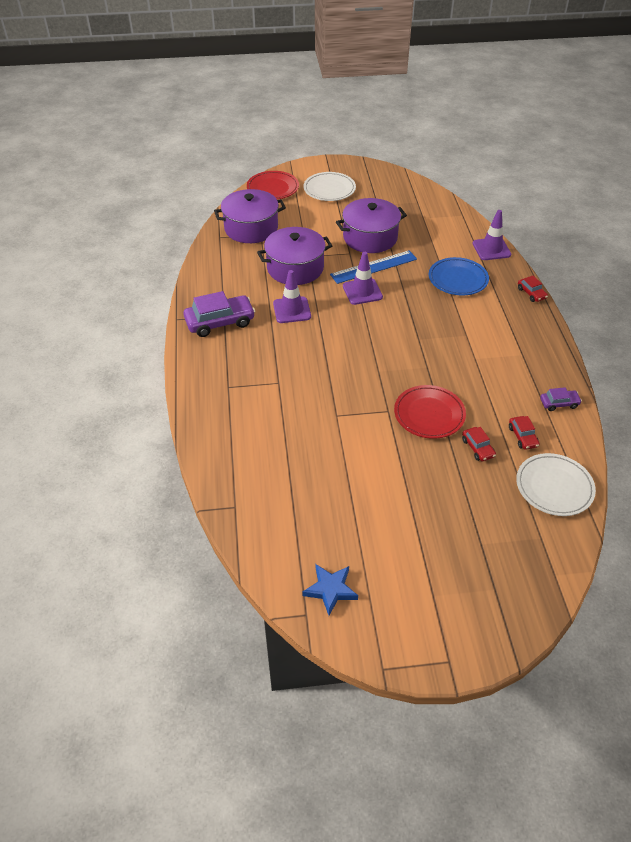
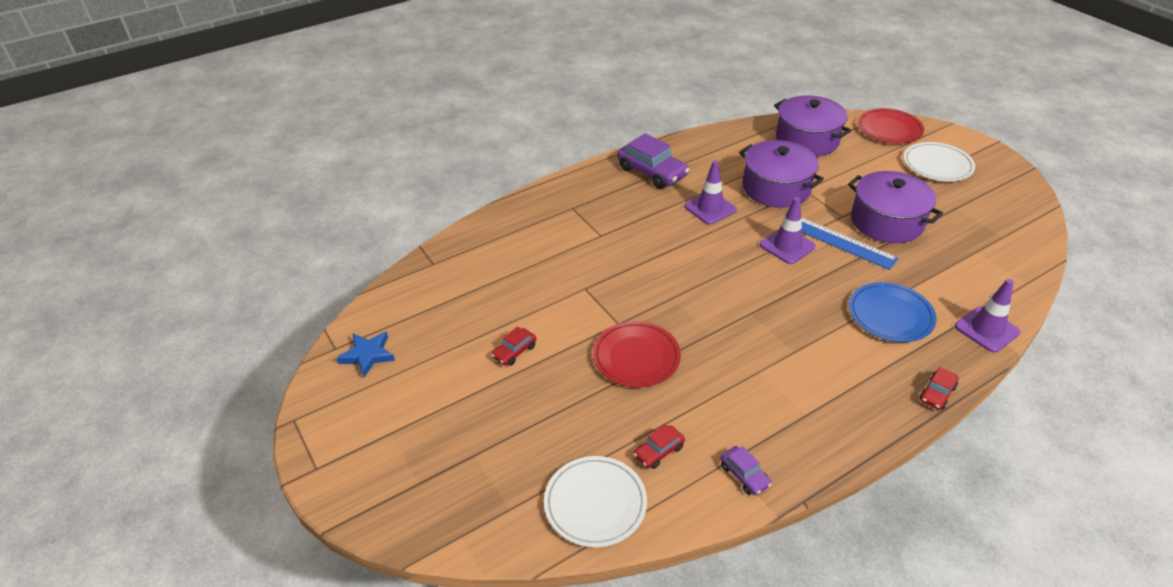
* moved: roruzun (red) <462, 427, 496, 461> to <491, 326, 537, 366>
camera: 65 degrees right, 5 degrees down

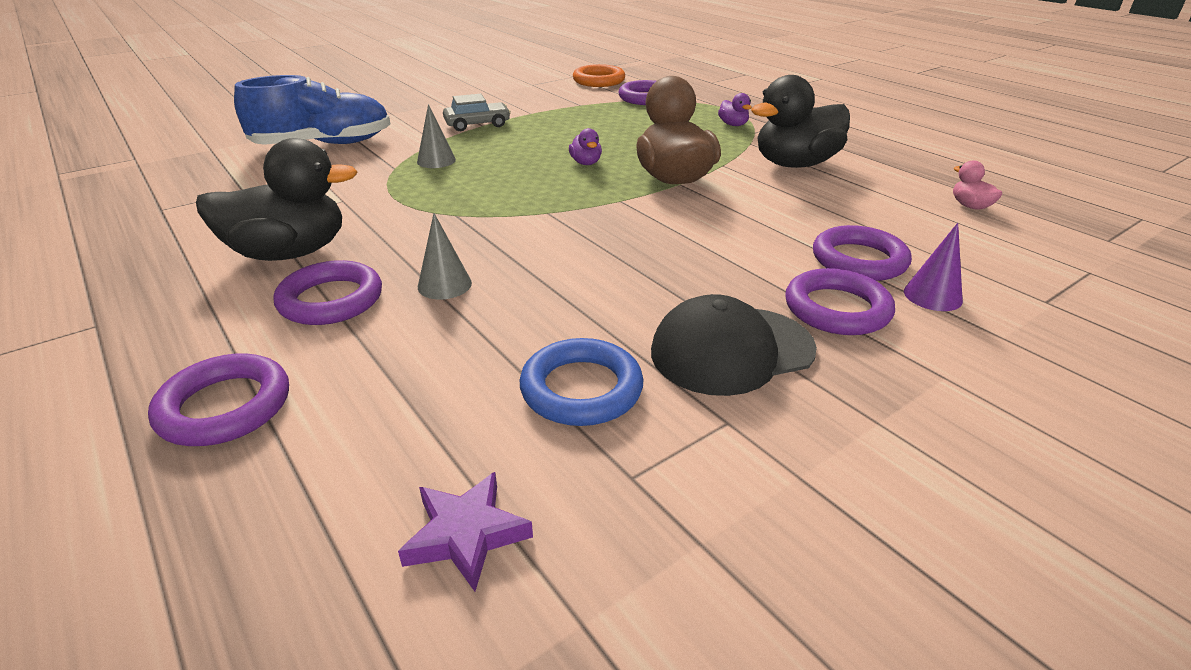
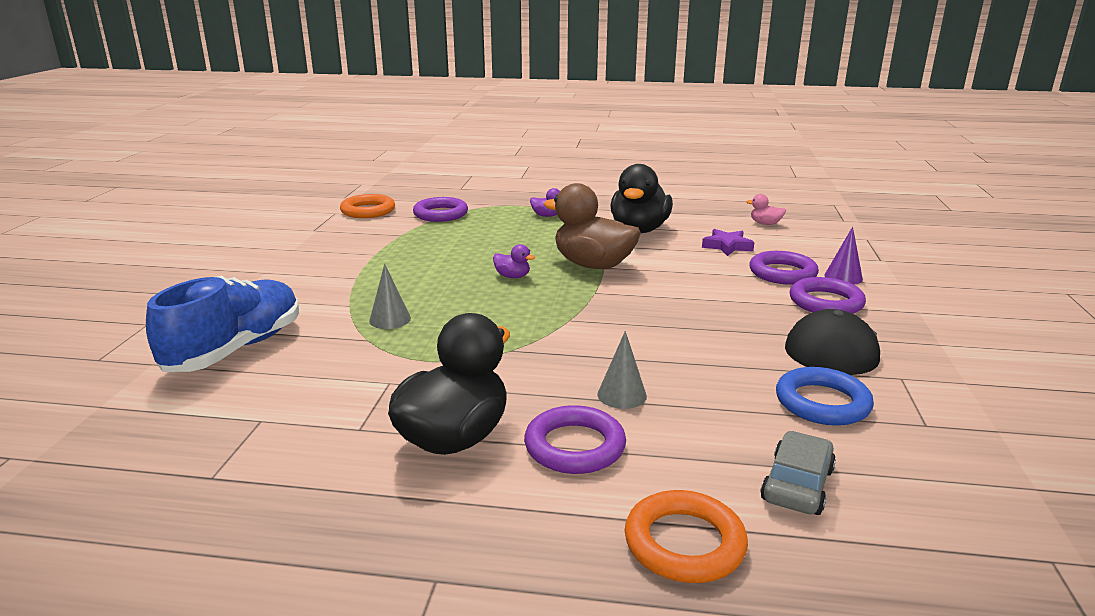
* recoloured: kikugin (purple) <148, 353, 289, 446> to kikugin (orange) <625, 490, 748, 583>
* moved: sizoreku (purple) <398, 472, 533, 591> to <702, 229, 754, 256>
* moved: roruzun (grey) <443, 94, 511, 131> to <760, 431, 836, 515>
camera: 45 degrees left, 10 degrees down

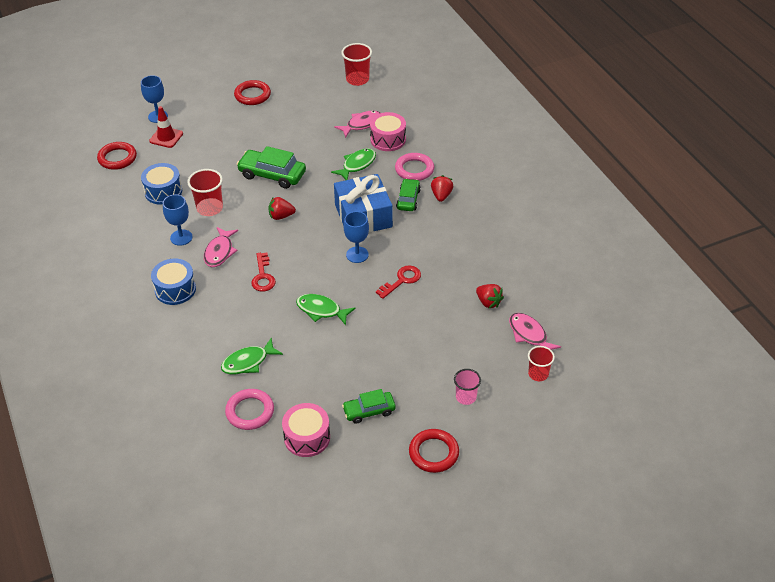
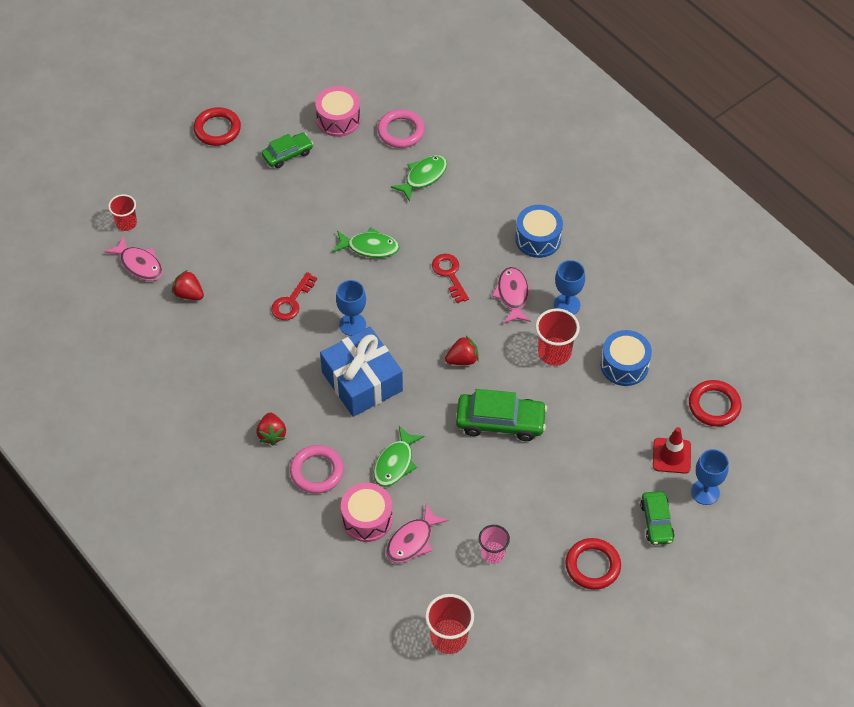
* moved: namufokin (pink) <454, 369, 481, 405> to <479, 525, 510, 564>
* moved: roruzun (green) <396, 179, 421, 211> to <640, 491, 675, 545>
camera: 165 degrees right, 10 degrees up

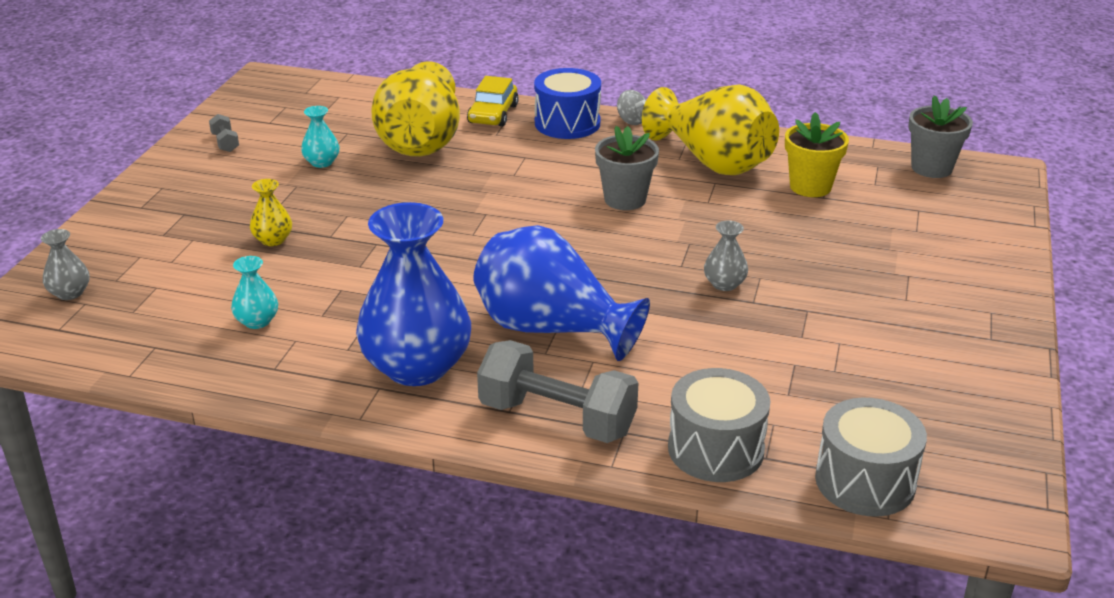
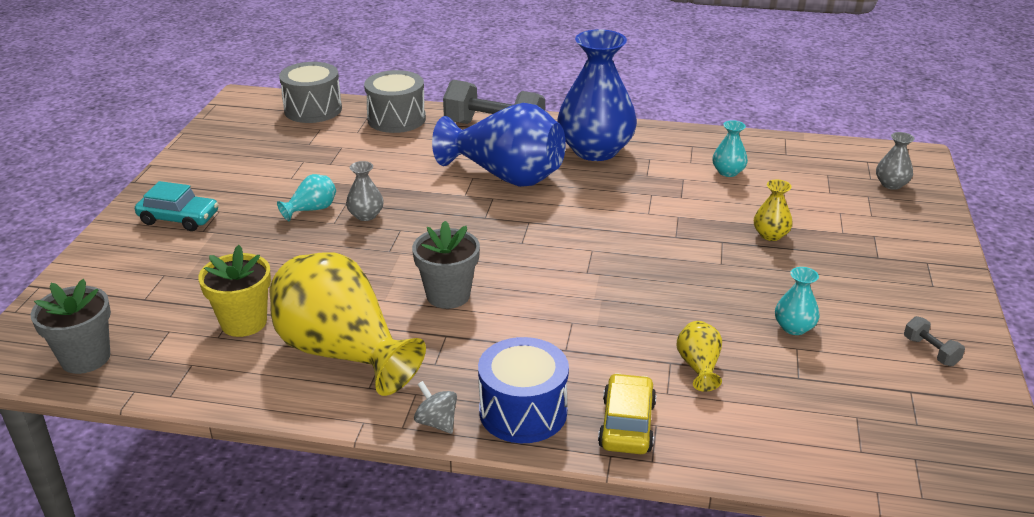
* added: roruzun (turquoise) <135, 181, 218, 231>
* added: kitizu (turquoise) <277, 174, 336, 221>
* resized: kitizu (yellow) <371, 61, 460, 156> = <677, 321, 722, 392> x0.43
camera: 175 degrees right, 0 degrees up

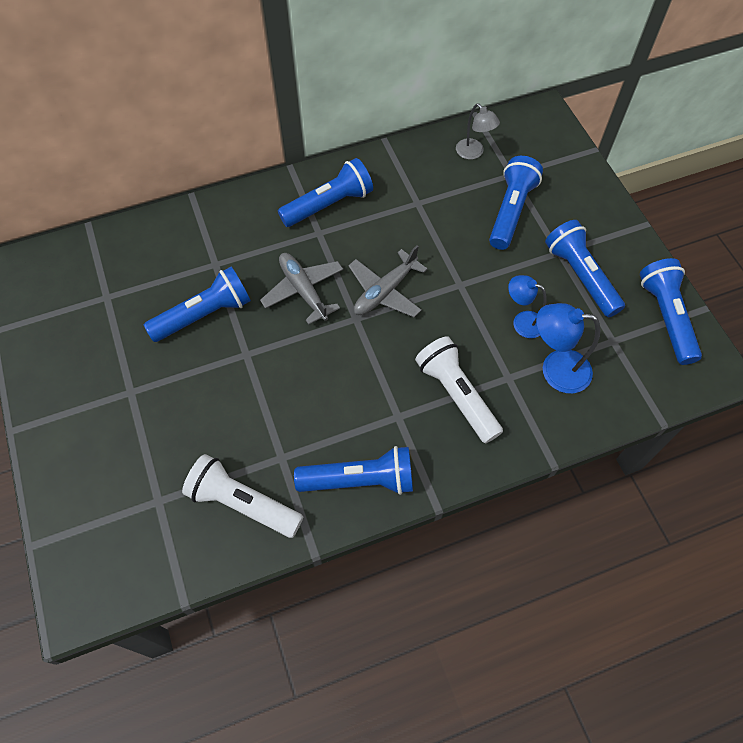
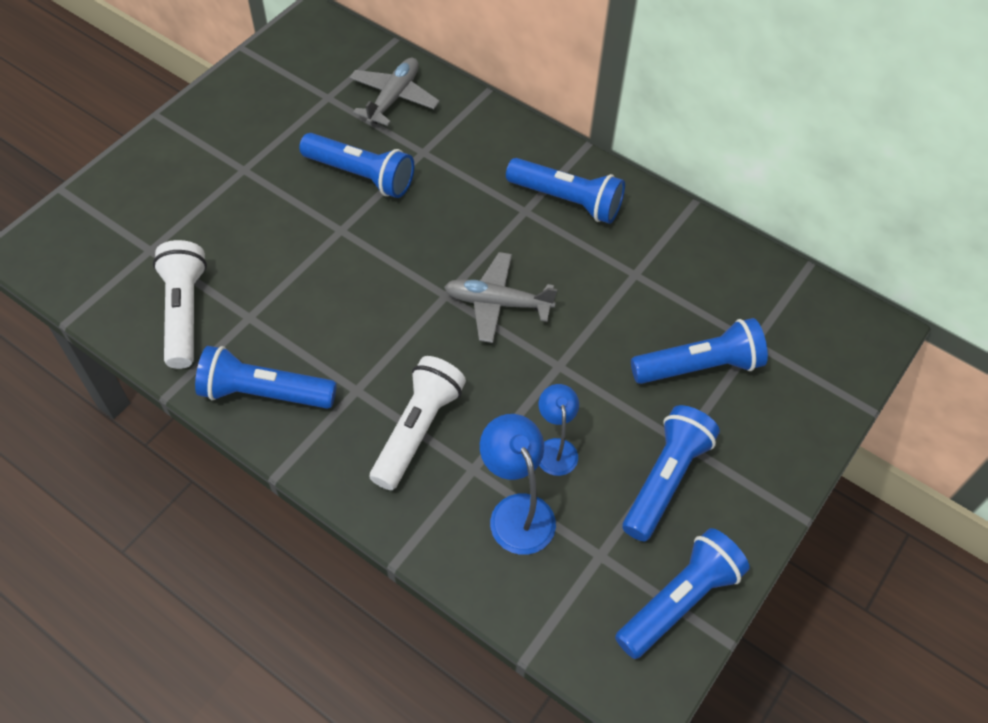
* turned: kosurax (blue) <294, 446, 413, 495> = <195, 346, 337, 409> 135 degrees clockwise
* moved: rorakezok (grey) <260, 253, 343, 325> to <349, 58, 440, 126>
* removed: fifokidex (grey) <456, 104, 500, 159>
camera: 55 degrees right, 5 degrees down

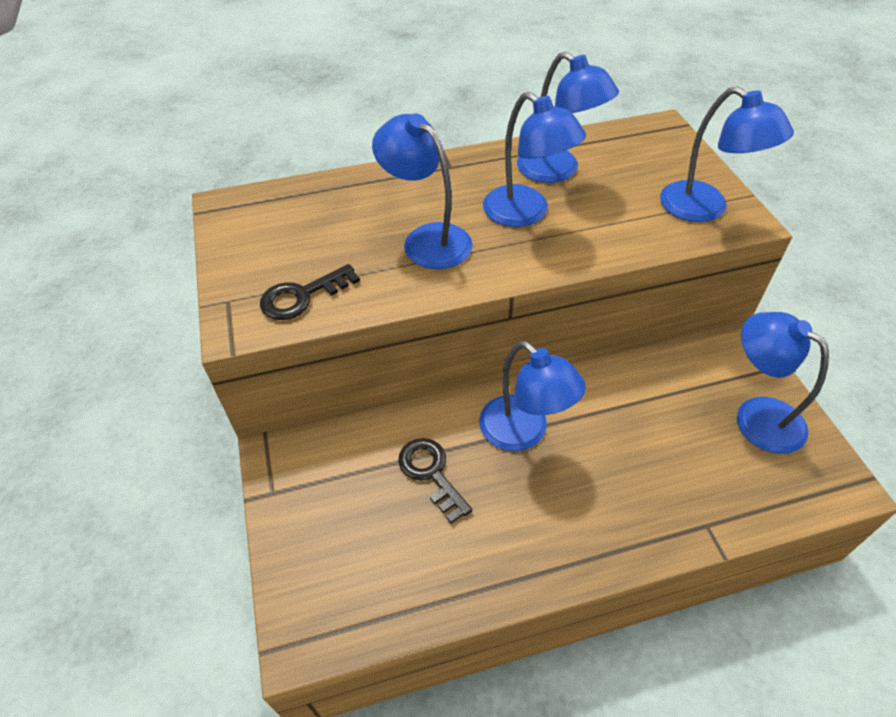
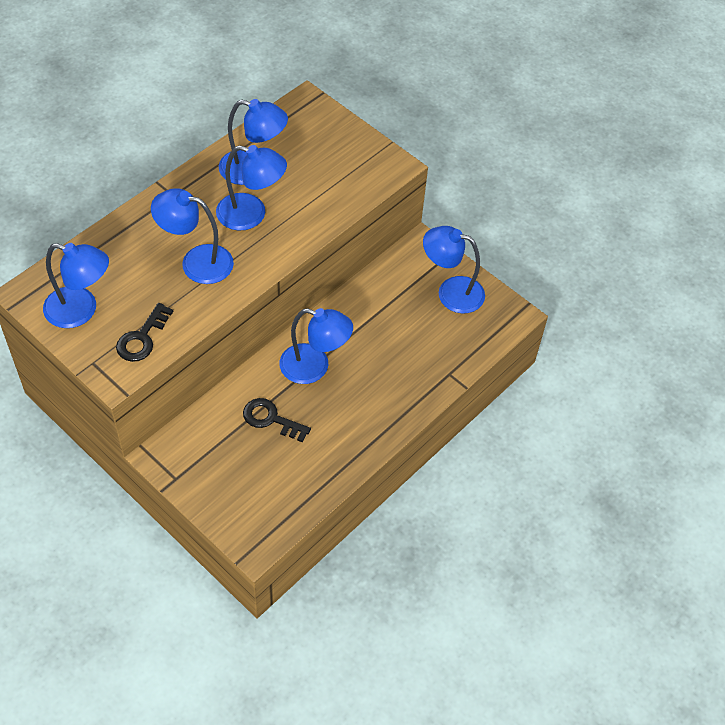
* moved: fifokidex (blue) <660, 86, 794, 222> to <43, 243, 109, 328>
camera: 35 degrees left, 5 degrees up

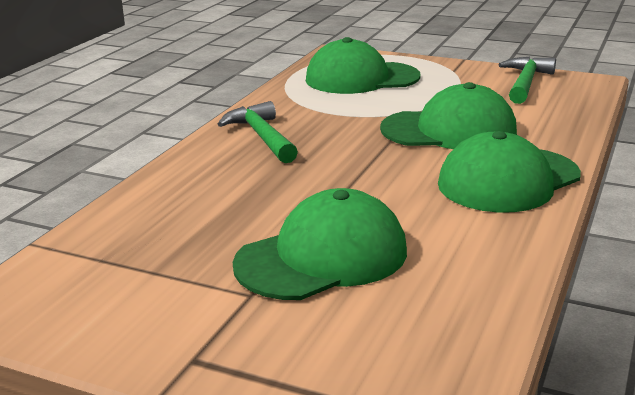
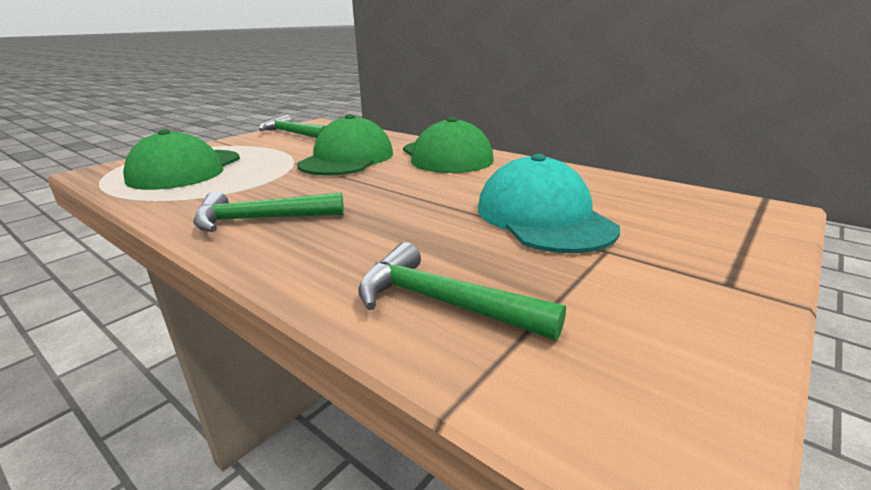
* added: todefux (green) <358, 242, 566, 340>
* recoloured: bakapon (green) <233, 188, 407, 300> to bakapon (turquoise) <478, 154, 620, 253>
camera: 75 degrees left, 0 degrees up

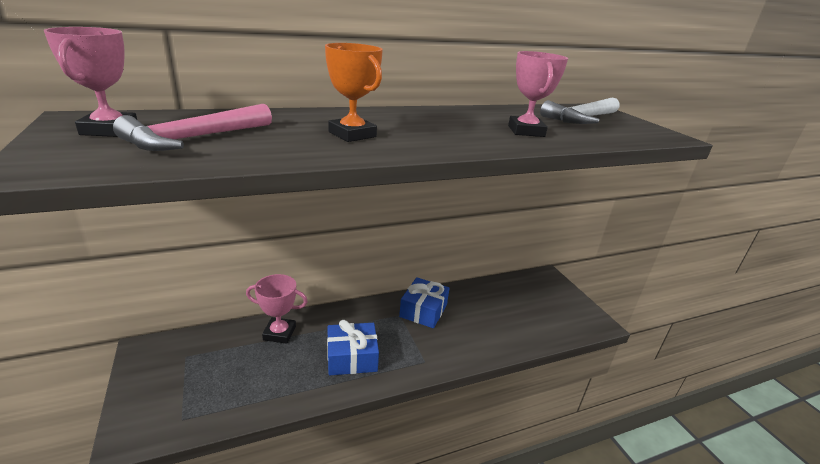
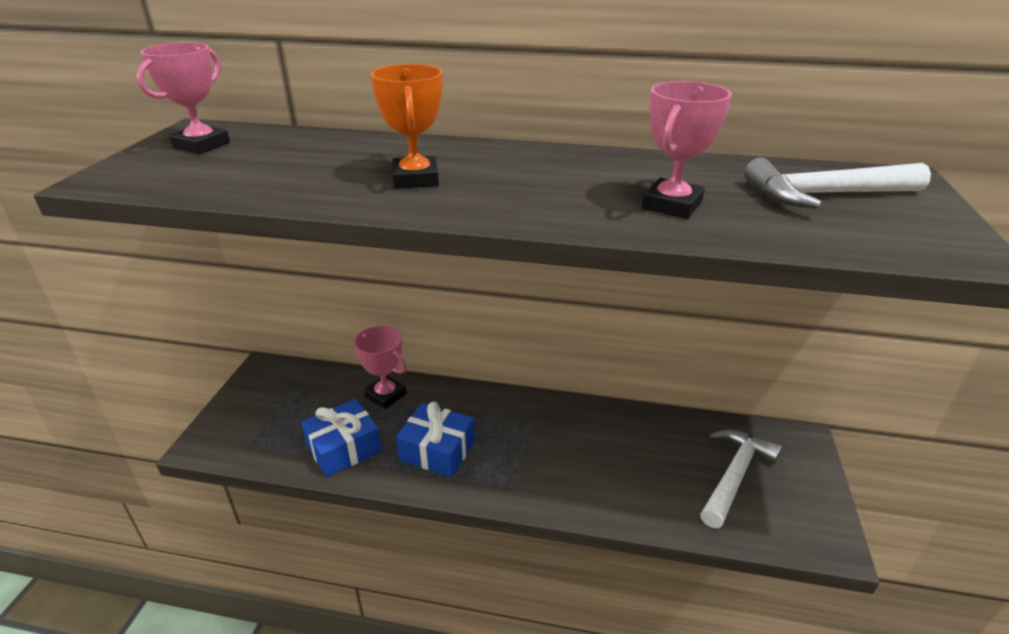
* moved: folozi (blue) <399, 277, 450, 328> to <301, 399, 382, 477>
* added: todefux (white) <700, 429, 782, 528>
* removed: todefux (pink) <113, 104, 272, 151>
camera: 35 degrees right, 5 degrees up

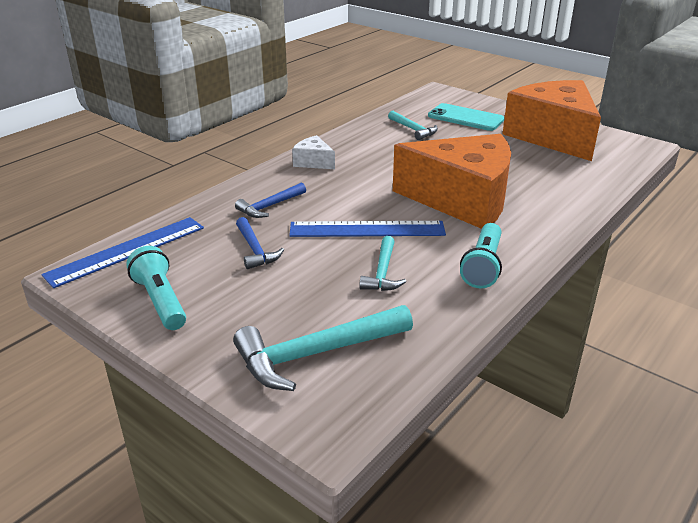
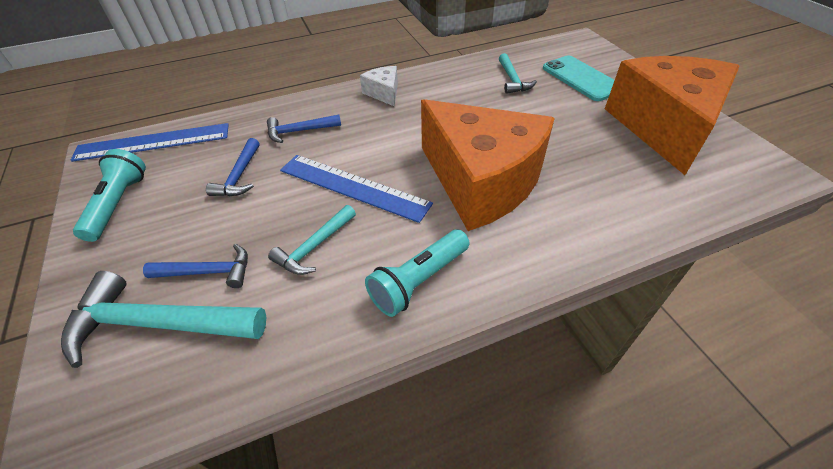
* added: todefux (blue) <143, 244, 248, 288>
camera: 30 degrees right, 15 degrees up

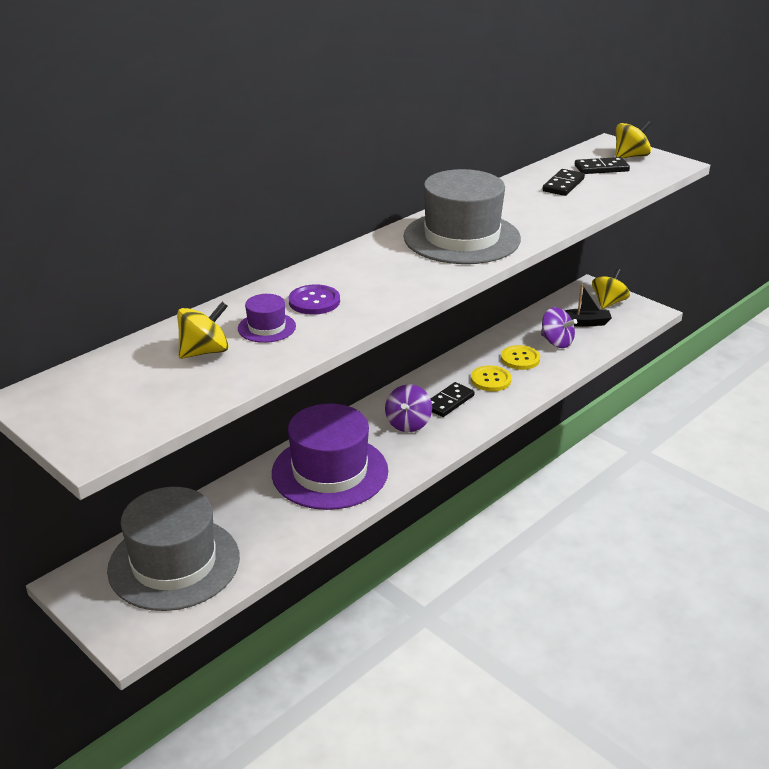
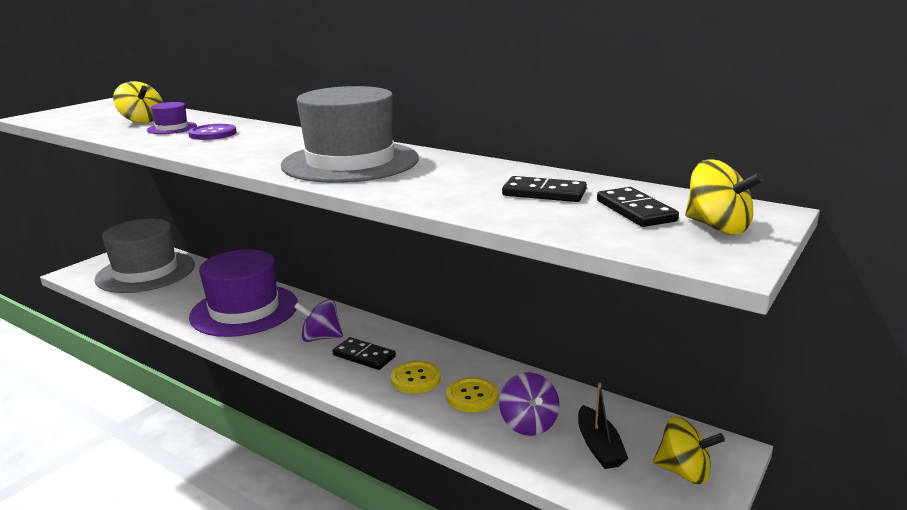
* turned: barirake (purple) <541, 307, 577, 348> = <499, 372, 560, 436> 45 degrees counterclockwise
camera: 80 degrees right, 10 degrees down

